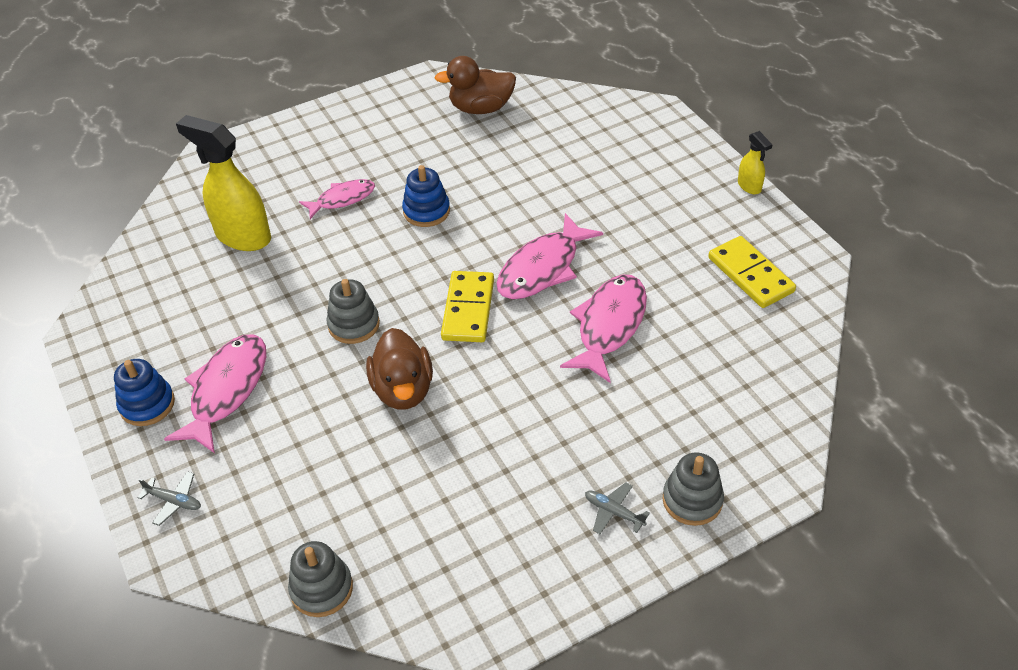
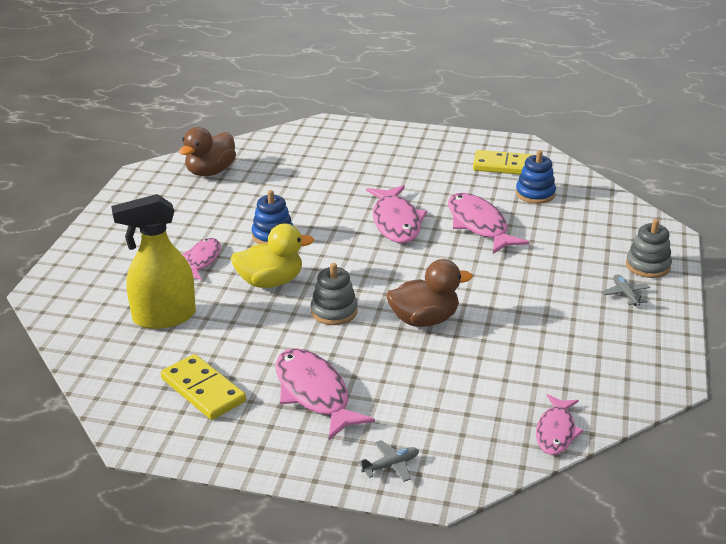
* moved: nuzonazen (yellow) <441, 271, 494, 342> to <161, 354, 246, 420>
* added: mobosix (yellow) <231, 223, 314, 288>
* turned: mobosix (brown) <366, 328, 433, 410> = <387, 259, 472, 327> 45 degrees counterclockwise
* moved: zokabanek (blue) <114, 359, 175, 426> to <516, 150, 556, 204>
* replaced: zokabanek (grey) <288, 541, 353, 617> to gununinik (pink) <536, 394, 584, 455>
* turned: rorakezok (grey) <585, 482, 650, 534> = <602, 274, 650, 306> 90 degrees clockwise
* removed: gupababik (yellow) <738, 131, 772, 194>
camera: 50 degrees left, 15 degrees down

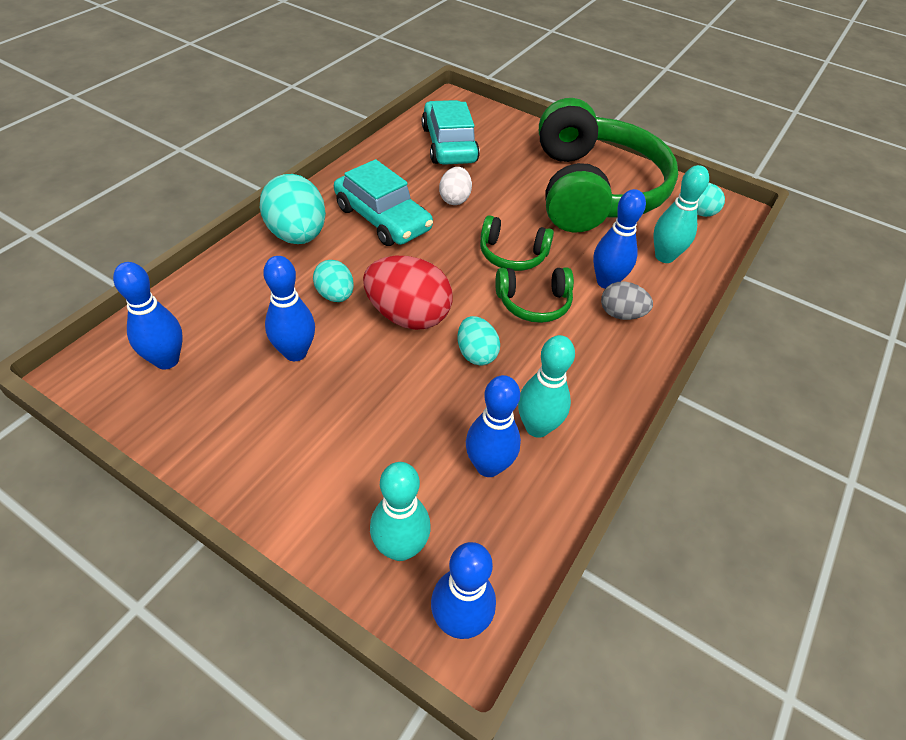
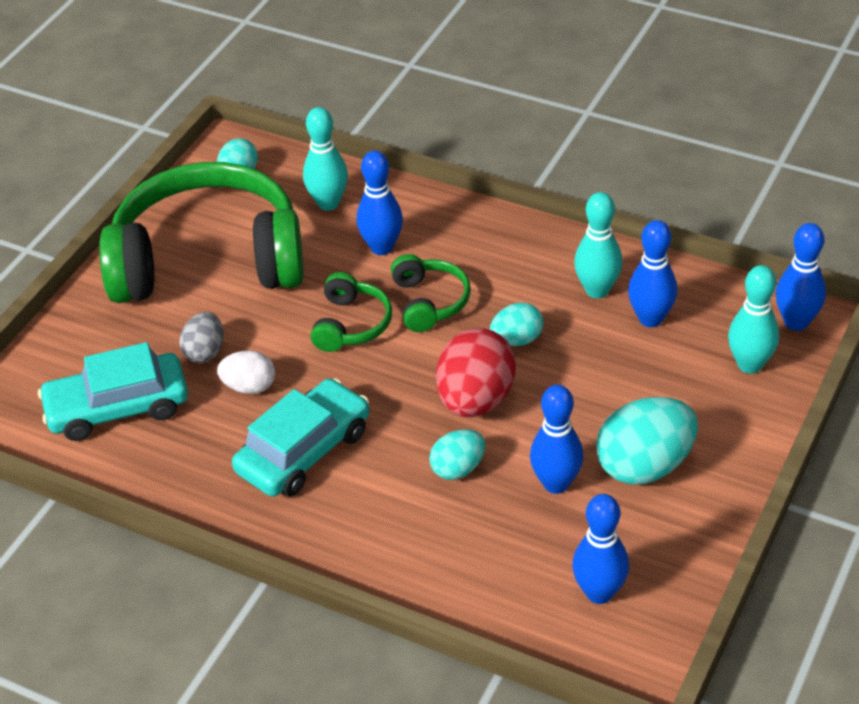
* moved: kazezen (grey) <601, 281, 653, 320> to <179, 312, 224, 363>
* moved: kazezen (turquoise) <260, 174, 326, 244> to <596, 397, 698, 485>
camera: 90 degrees left, 5 degrees down

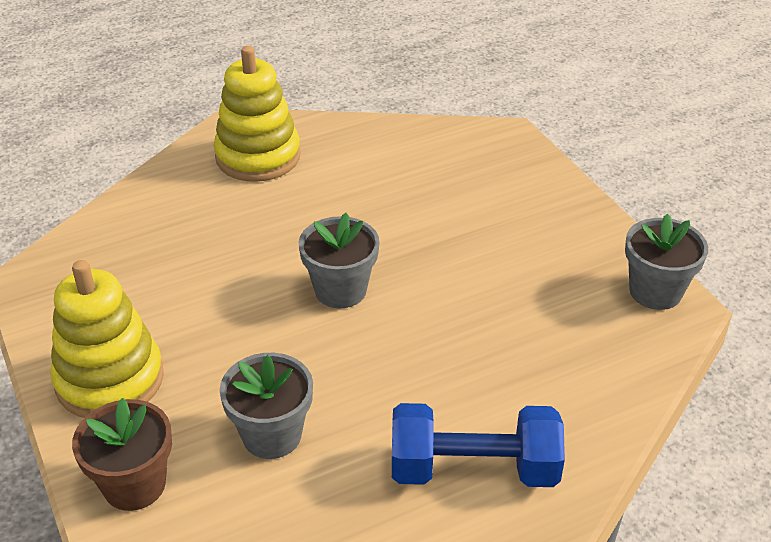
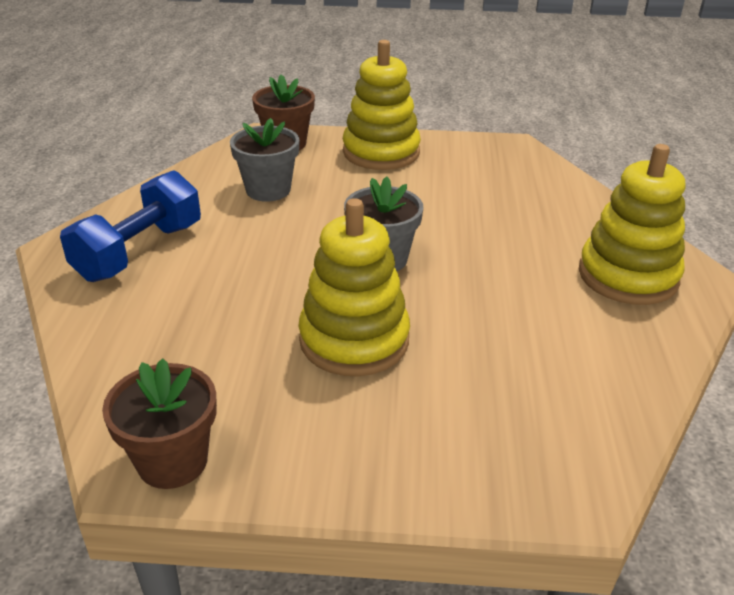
* recoloured: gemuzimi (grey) <625, 214, 708, 310> to gemuzimi (brown) <102, 358, 217, 489>
* added: zokabanek (yellow) <299, 198, 410, 376>
camera: 120 degrees right, 5 degrees down

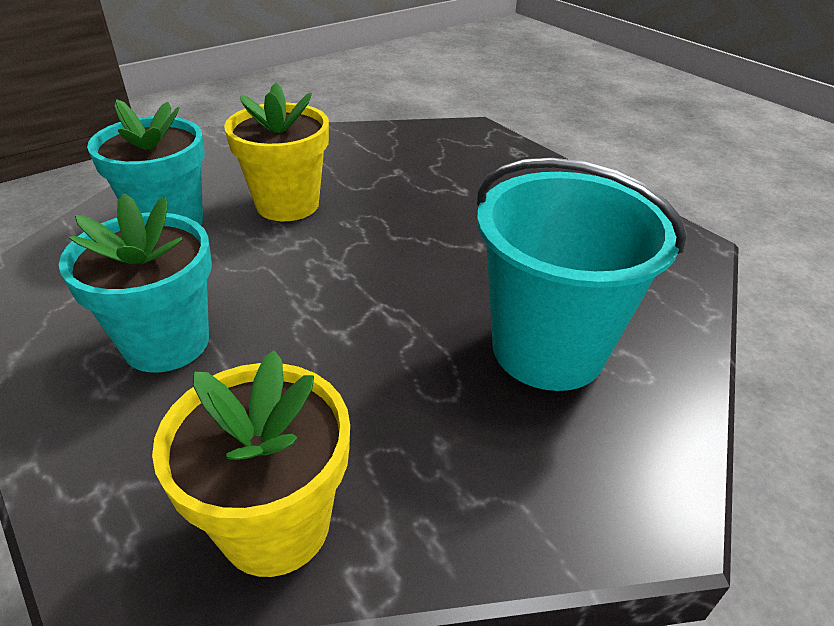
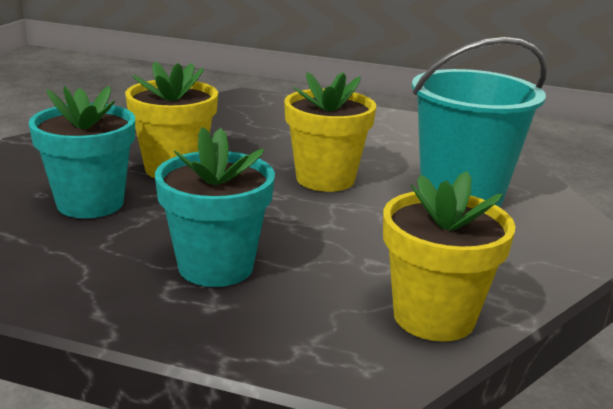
* added: gemuzimi (yellow) <284, 72, 376, 192>
camera: 35 degrees left, 15 degrees down

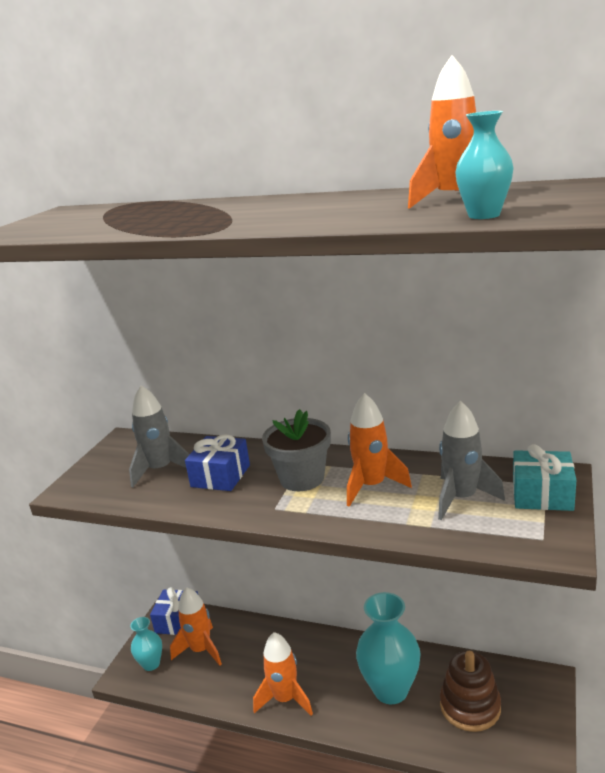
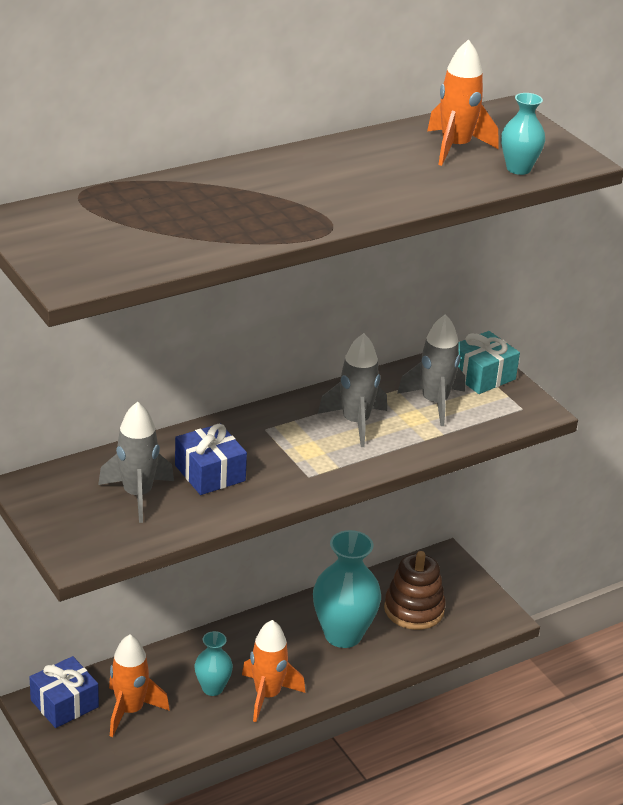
* moved: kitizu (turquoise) <130, 617, 162, 671> to <195, 631, 233, 696>
* recoloured: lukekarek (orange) <347, 393, 412, 507> to lukekarek (grey) <318, 333, 387, 447>
* removed: gemuzimi (grey) <262, 409, 331, 491>
camera: 55 degrees left, 10 degrees up

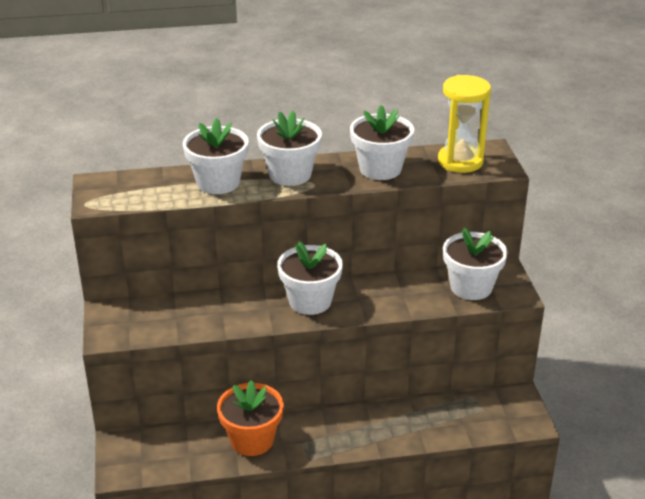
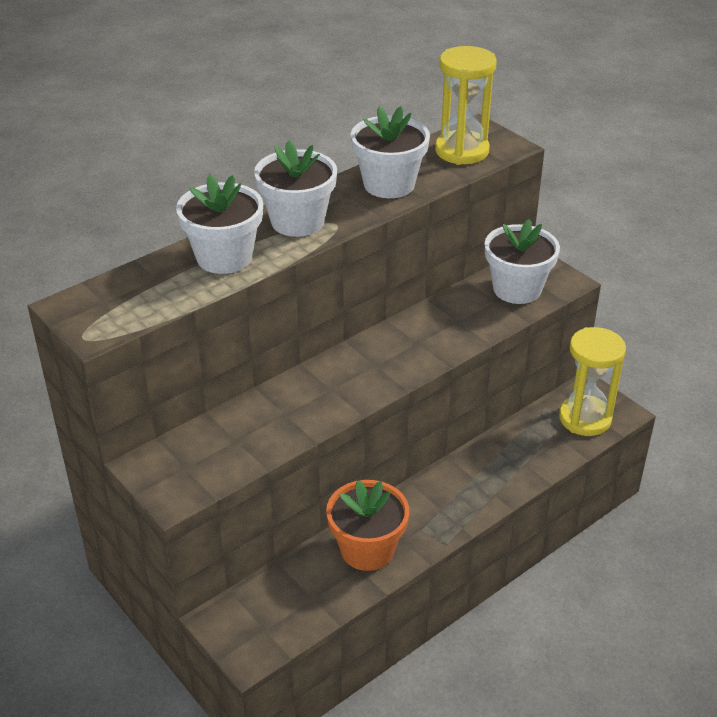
* added: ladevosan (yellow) <559, 327, 626, 436>
* removed: gemuzimi (white) <277, 241, 343, 315>
camera: 30 degrees left, 5 degrees up

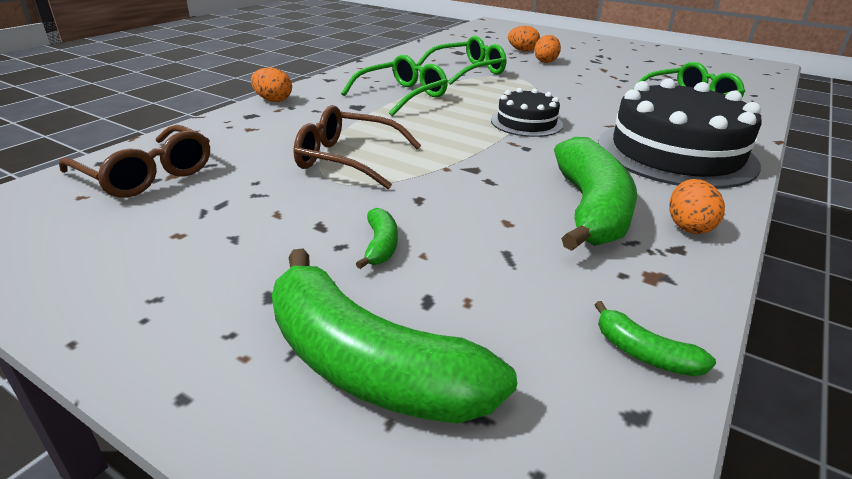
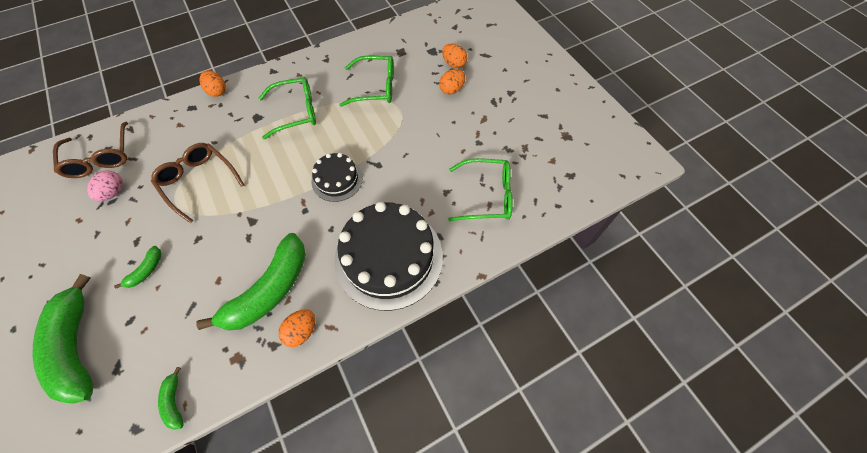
* added: kazezen (pink) <87, 170, 123, 201>
camera: 30 degrees right, 30 degrees up

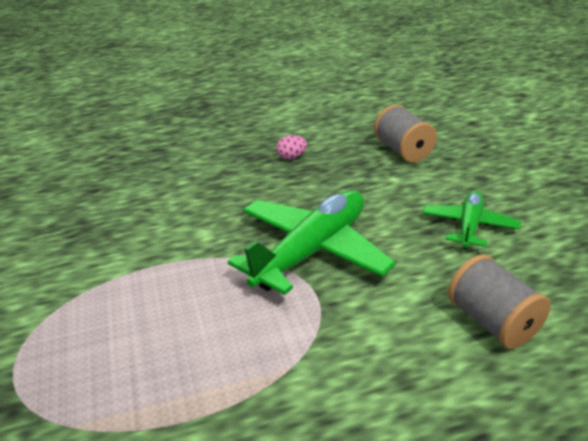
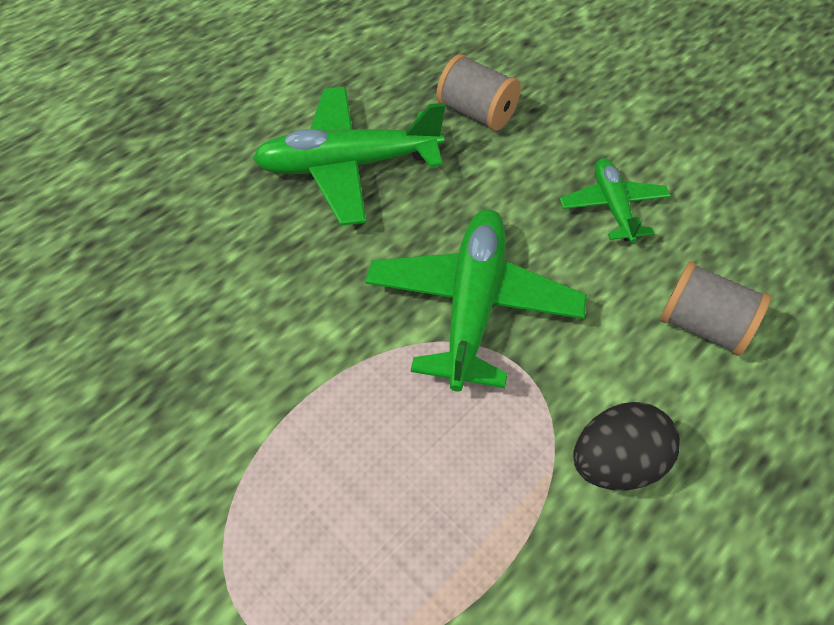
* replaced: kazezen (pink) <276, 135, 307, 159> to rorakezok (green) <253, 87, 445, 226>
* added: kazezen (black) <573, 402, 680, 490>
camera: 30 degrees left, 20 degrees up

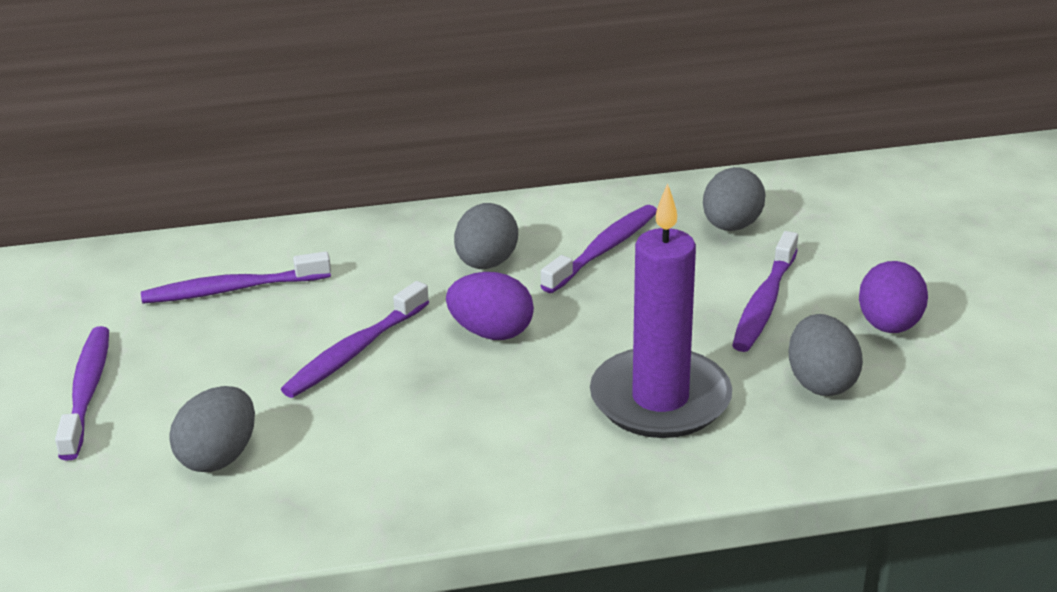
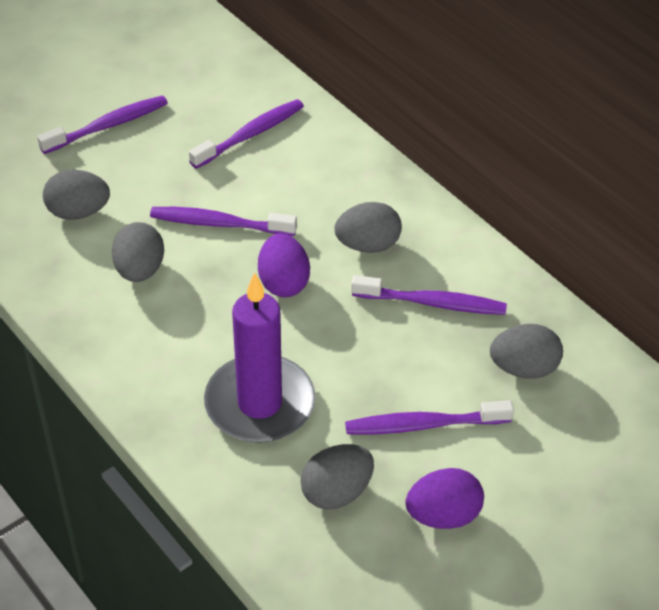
* added: kazezen (grey) <112, 222, 164, 282>
* turned: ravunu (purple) <141, 252, 331, 304> = <189, 99, 304, 169> 90 degrees clockwise
camera: 60 degrees right, 15 degrees up

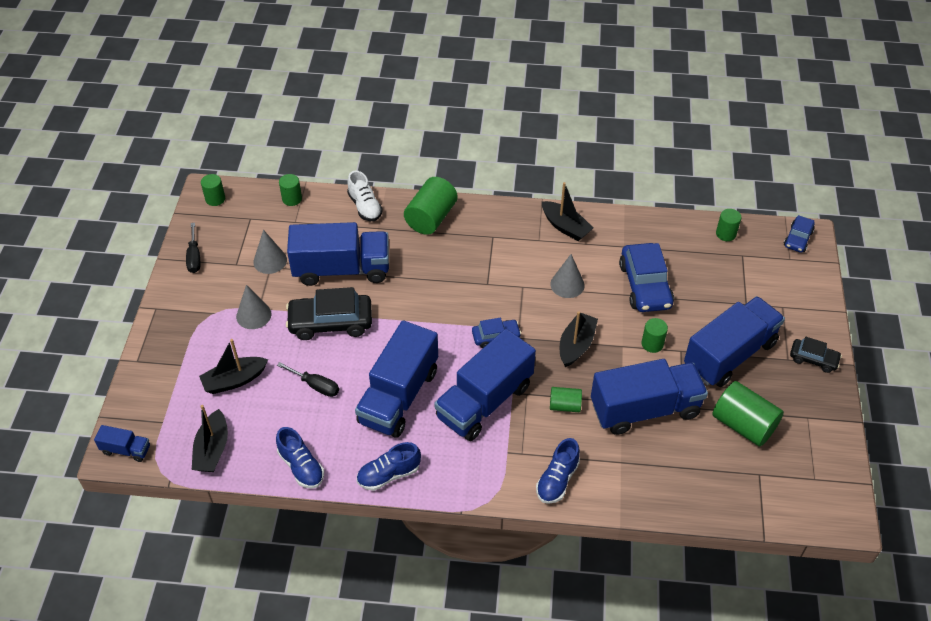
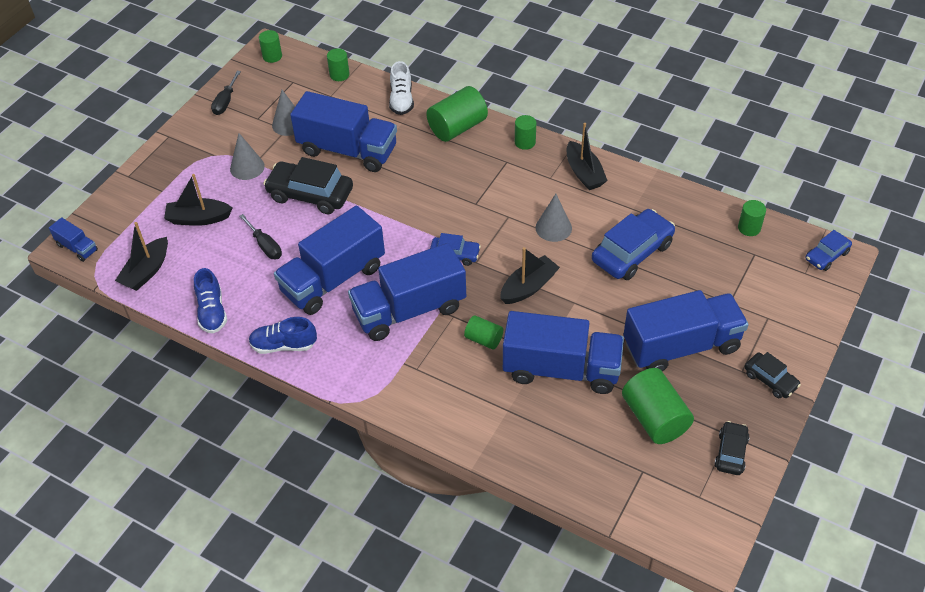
* moved: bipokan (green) <642, 318, 668, 353> to <515, 115, 536, 150>
* turned: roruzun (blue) <619, 243, 674, 312> = <592, 209, 675, 280> 150 degrees counterclockwise
* added: roruzun (black) <714, 421, 750, 475>
* removed: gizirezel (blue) <536, 438, 580, 504>
camera: 25 degrees right, 0 degrees up

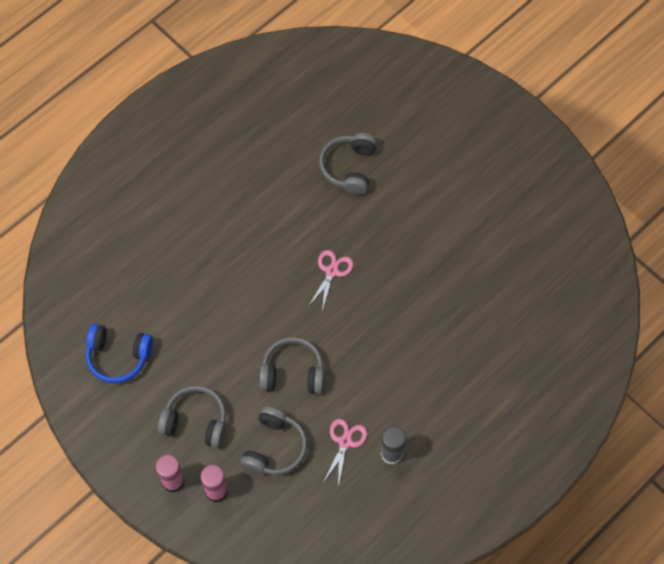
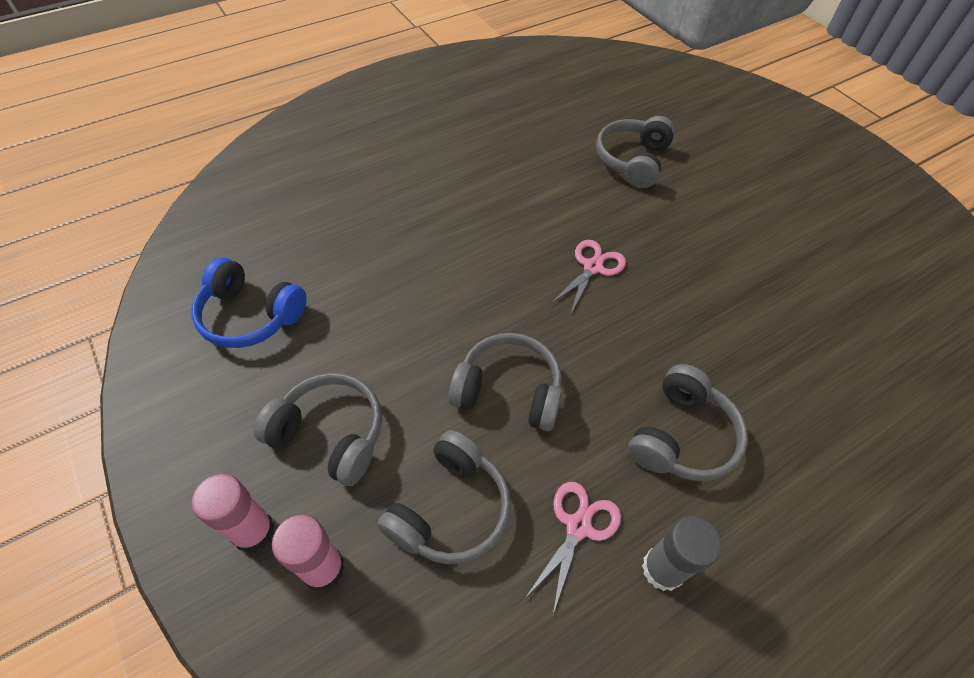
* added: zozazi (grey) <628, 364, 748, 481>
camera: 10 degrees right, 10 degrees down

